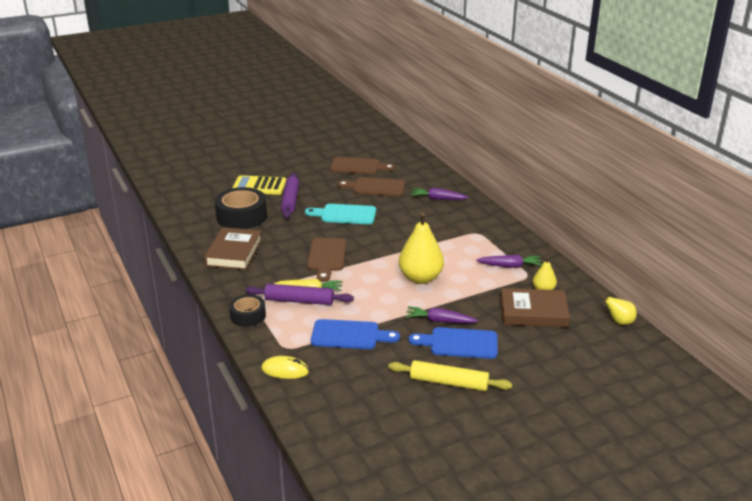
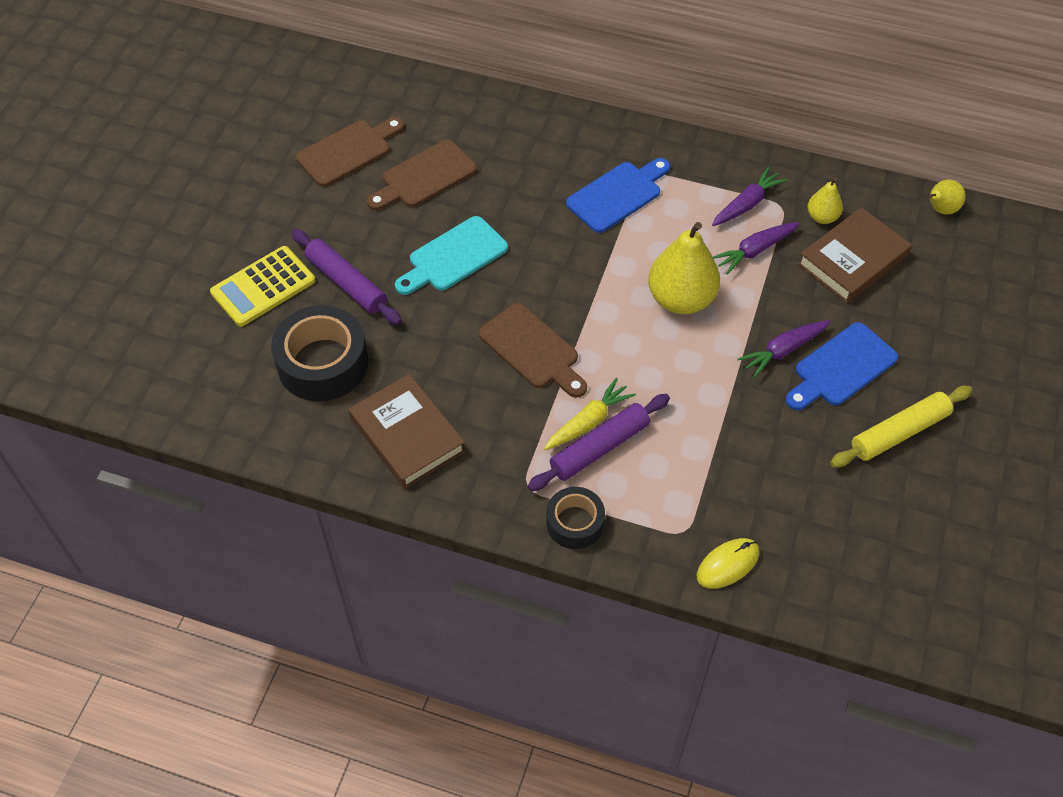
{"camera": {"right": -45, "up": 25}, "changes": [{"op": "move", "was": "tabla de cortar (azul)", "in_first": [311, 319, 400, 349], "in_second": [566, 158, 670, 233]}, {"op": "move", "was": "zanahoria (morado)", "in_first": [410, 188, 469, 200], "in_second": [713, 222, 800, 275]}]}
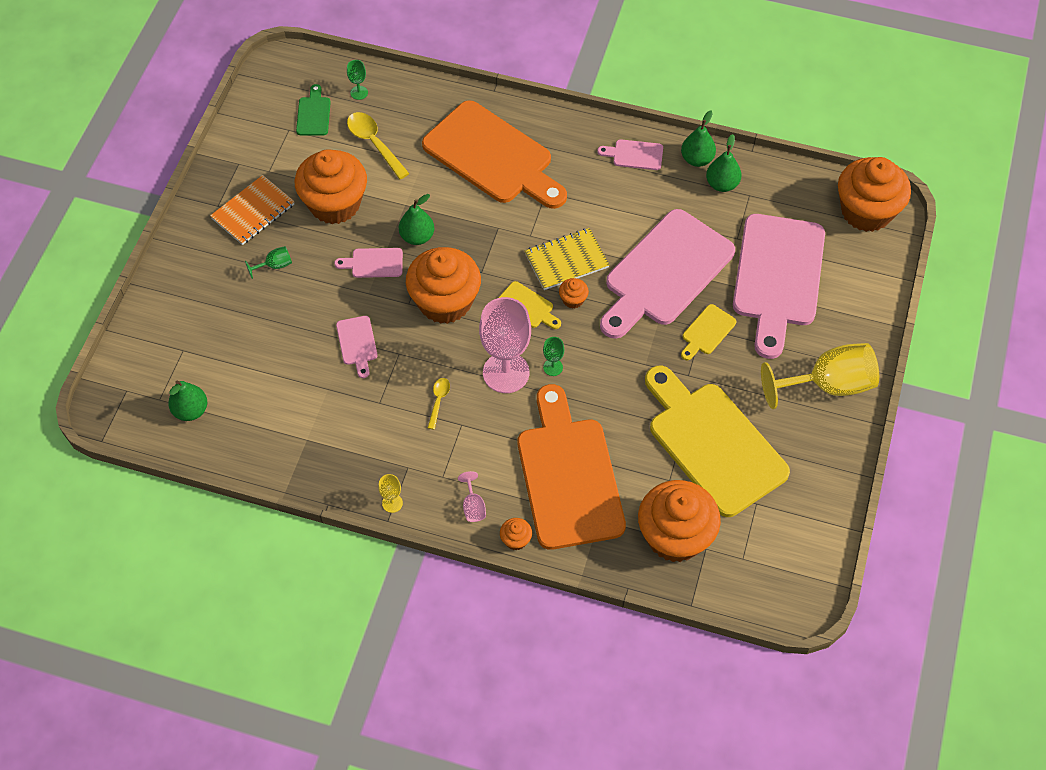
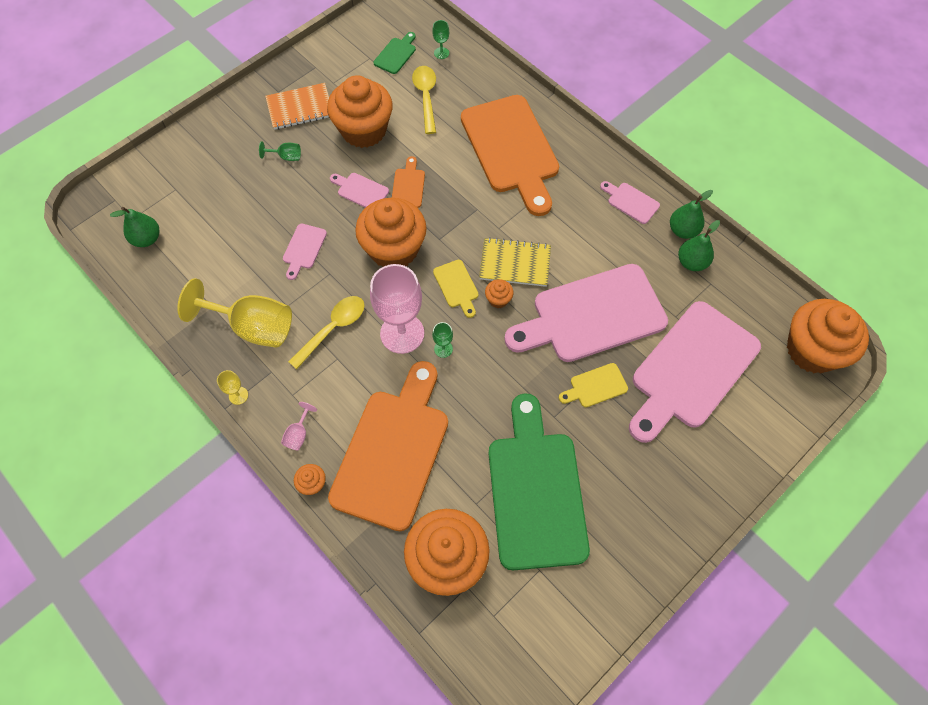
{"camera": {"right": 30, "up": 5}, "changes": [{"op": "replace", "was": "pera (verde)", "now": "tabla de cortar (naranja)", "in_first": [399, 194, 434, 245], "in_second": [392, 156, 425, 208]}, {"op": "resize", "was": "cuchara (amarillo)", "in_first": [428, 378, 450, 429], "in_second": [288, 296, 365, 369], "ratio": 1.8}, {"op": "recolor", "was": "tabla de cortar (amarillo)", "now": "tabla de cortar (verde)", "in_first": [645, 366, 790, 517], "in_second": [488, 393, 590, 570]}, {"op": "move", "was": "copa (amarillo)", "in_first": [761, 343, 879, 409], "in_second": [177, 278, 292, 348]}]}
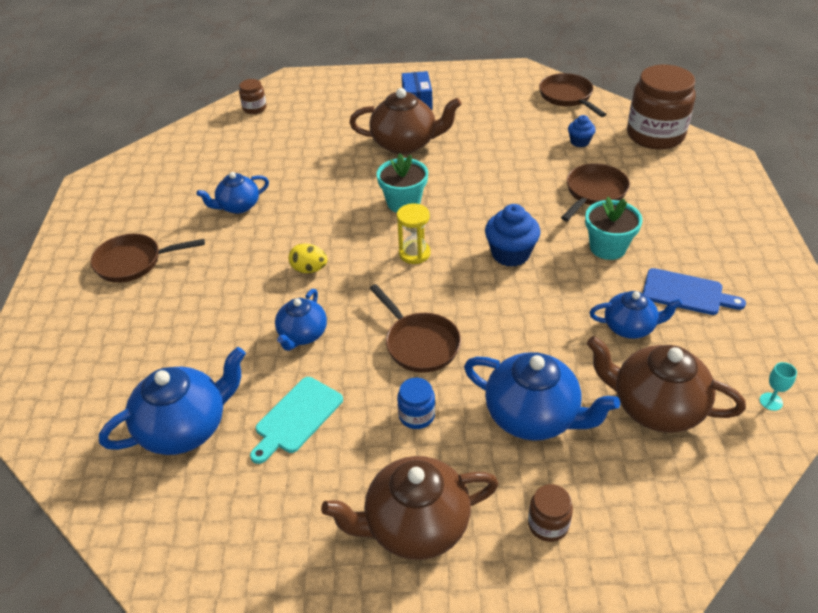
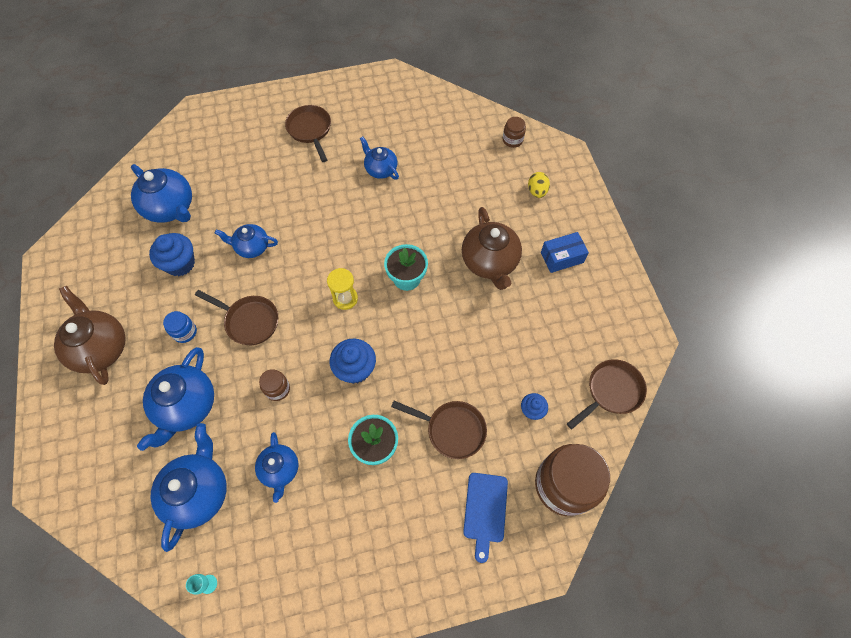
{"camera": {"right": 75, "up": 20}, "changes": [{"op": "replace", "was": "tabla de cortar (turquesa)", "now": "magdalena (azul)", "in_first": [250, 377, 343, 464], "in_second": [149, 233, 195, 276]}, {"op": "move", "was": "huevo (amarillo)", "in_first": [288, 243, 327, 273], "in_second": [528, 172, 550, 198]}, {"op": "rotate", "was": "sartén (marrón)", "in_first": [369, 284, 461, 373], "in_second": [195, 290, 278, 345], "clockwise": -105}, {"op": "move", "was": "tarro (marrón)", "in_first": [528, 484, 573, 542], "in_second": [259, 369, 290, 401]}, {"op": "recolor", "was": "tetera (marrón)", "now": "tetera (azul)", "in_first": [587, 336, 746, 433], "in_second": [150, 423, 226, 552]}, {"op": "move", "was": "tabla de cortar (azul)", "in_first": [643, 268, 746, 315], "in_second": [463, 473, 508, 563]}]}
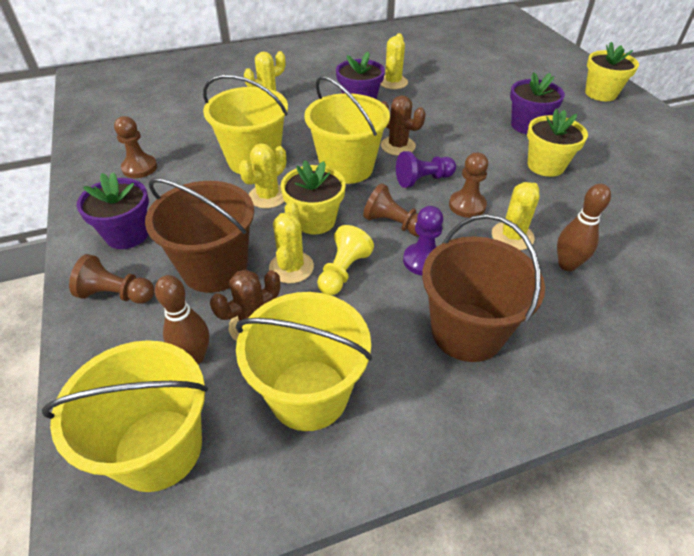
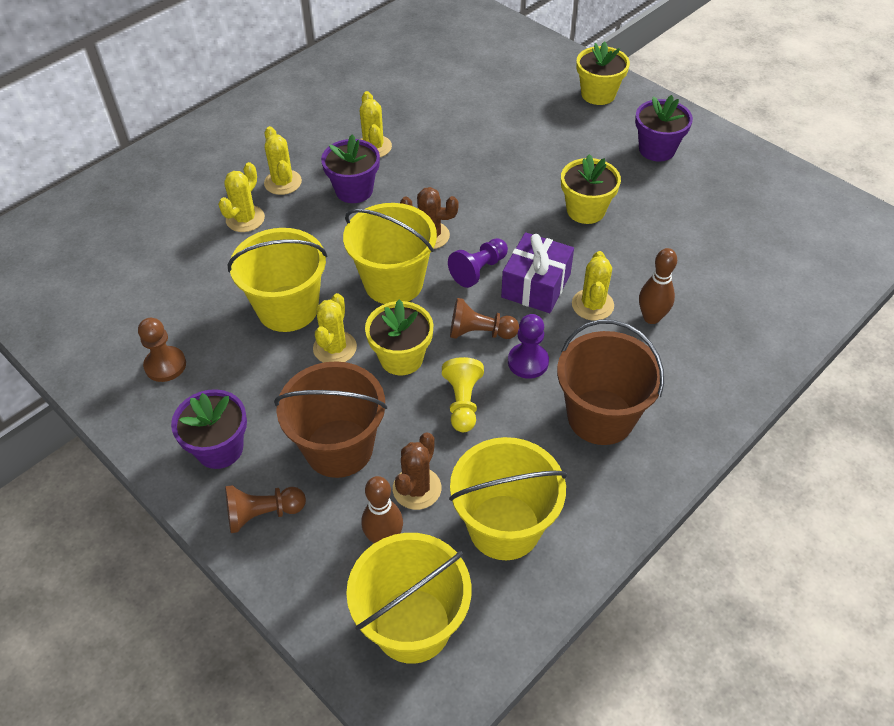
{"camera": {"right": -25, "up": 5}, "changes": [{"op": "move", "was": "cactus (amarillo)", "in_first": [269, 201, 314, 283], "in_second": [264, 126, 302, 195]}, {"op": "replace", "was": "peón (marrón)", "now": "regalo (morado)", "in_first": [449, 152, 488, 218], "in_second": [501, 232, 574, 313]}, {"op": "move", "was": "maceta (morado)", "in_first": [510, 73, 565, 134], "in_second": [635, 95, 693, 161]}]}
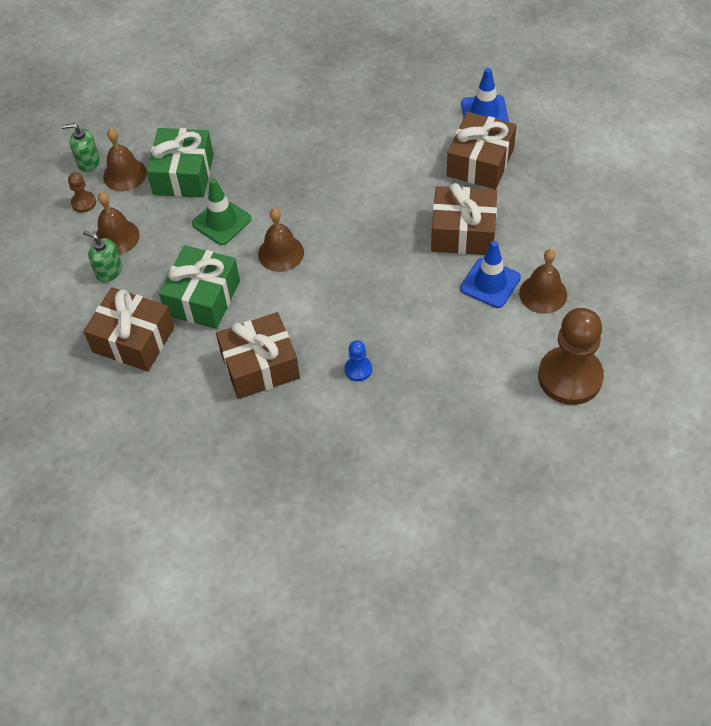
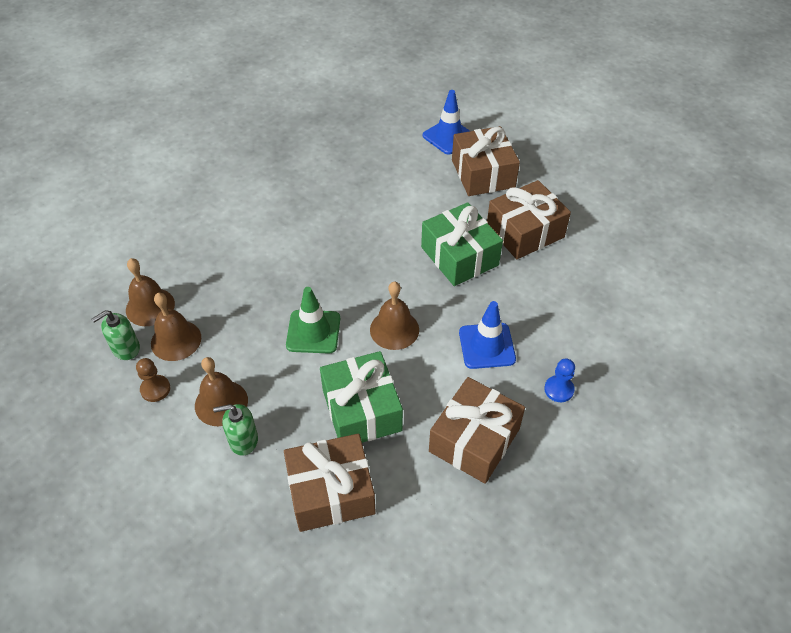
{"camera": {"right": -40, "up": -5}, "changes": [{"op": "move", "was": "regalo (verde)", "in_first": [146, 128, 214, 198], "in_second": [421, 202, 503, 286]}, {"op": "move", "was": "cono de tráfico (azul)", "in_first": [460, 241, 521, 308], "in_second": [459, 301, 516, 369]}, {"op": "move", "was": "campana (marrón)", "in_first": [519, 249, 567, 314], "in_second": [126, 258, 175, 326]}, {"op": "delete", "was": "peón (marrón)", "in_first": [538, 308, 604, 405]}]}
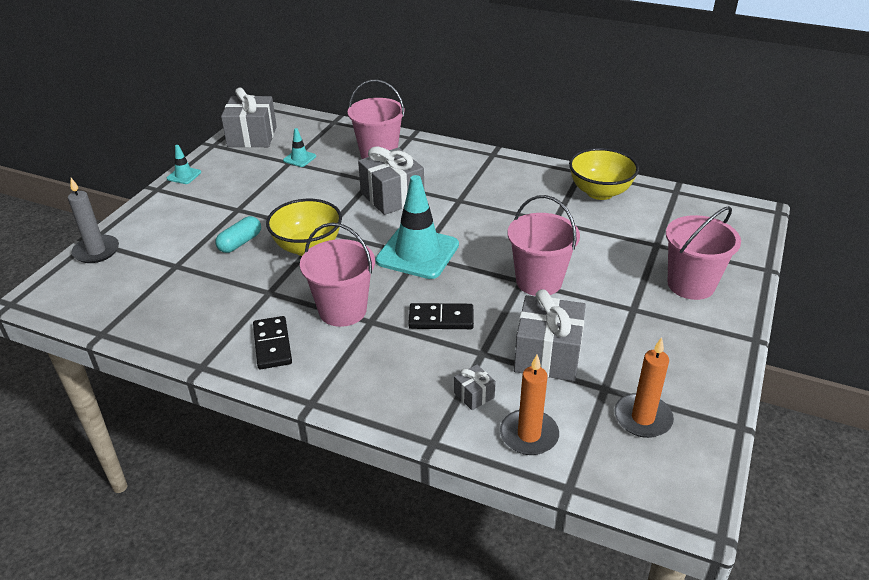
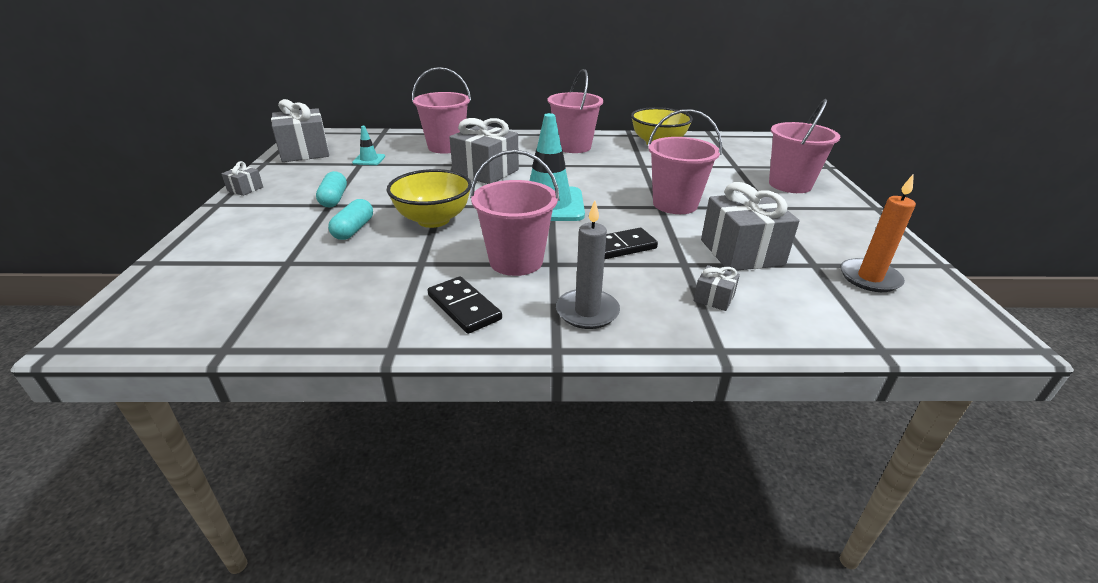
{"camera": {"right": -25, "up": -5}, "changes": [{"op": "move", "was": "vela (gris)", "in_first": [68, 178, 119, 263], "in_second": [556, 200, 620, 329]}, {"op": "replace", "was": "cono de tráfico (turquesa)", "now": "regalo (gris)", "in_first": [167, 145, 201, 184], "in_second": [221, 161, 263, 196]}, {"op": "delete", "was": "vela (naranja)", "in_first": [500, 355, 559, 455]}, {"op": "insert", "now": "cápsula (turquesa)", "in_second": [316, 171, 347, 207]}, {"op": "insert", "now": "balde (rosa)", "in_second": [548, 69, 603, 153]}]}
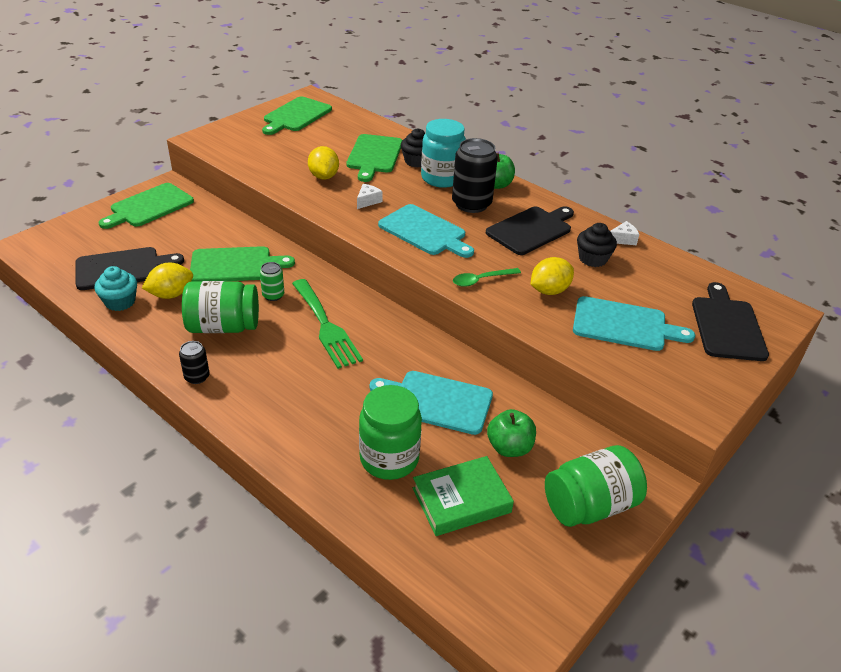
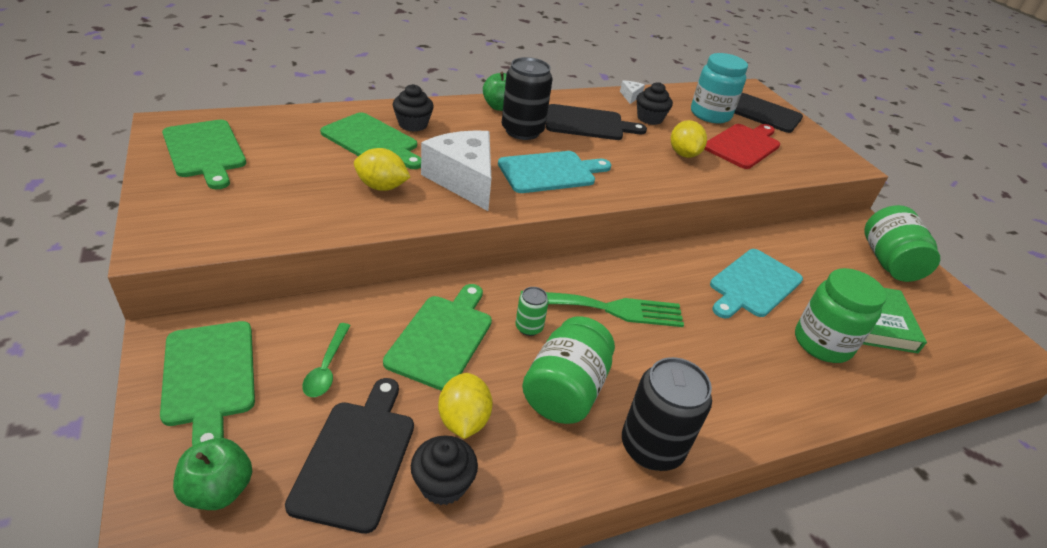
{"camera": {"right": -65, "up": 0}, "changes": [{"op": "recolor", "was": "magdalena (turquesa)", "now": "magdalena (negro)", "in_first": [95, 266, 137, 311], "in_second": [411, 436, 478, 505]}, {"op": "resize", "was": "lata (negro)", "in_first": [179, 341, 209, 384], "in_second": [622, 357, 712, 471], "ratio": 1.99}, {"op": "resize", "was": "queso (blanco)", "in_first": [357, 184, 383, 209], "in_second": [421, 130, 491, 211], "ratio": 2.45}, {"op": "move", "was": "tarro (turquesa)", "in_first": [421, 119, 466, 188], "in_second": [691, 53, 748, 123]}, {"op": "move", "was": "cuchara (verde)", "in_first": [453, 268, 521, 287], "in_second": [302, 323, 351, 397]}, {"op": "rotate", "was": "tabla de cortar (negro)", "in_first": [486, 206, 574, 255], "in_second": [546, 104, 647, 140], "clockwise": 105}, {"op": "move", "was": "manzana (verde)", "in_first": [487, 409, 536, 457], "in_second": [173, 438, 252, 510]}, {"op": "recolor", "was": "tabla de cortar (turquesa)", "now": "tabla de cortar (rojo)", "in_first": [573, 296, 695, 351], "in_second": [704, 124, 780, 169]}]}
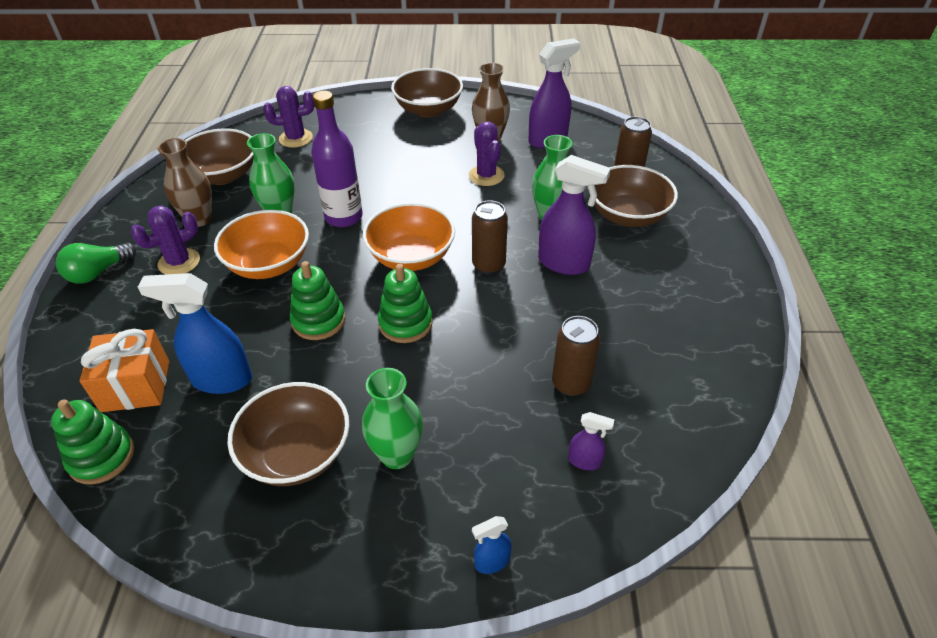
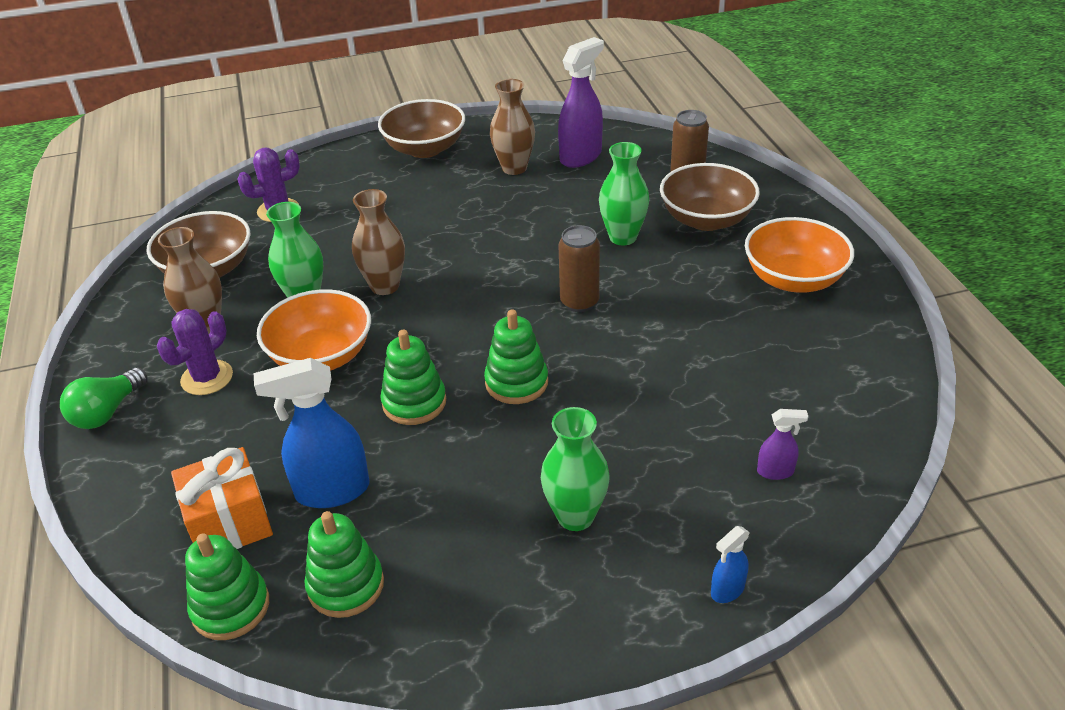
{"camera": {"right": -15, "up": -5}, "changes": [{"op": "delete", "was": "cuenco (marrón)", "in_first": [227, 382, 350, 486]}, {"op": "replace", "was": "botella (morado)", "now": "florero (marrón)", "in_first": [311, 91, 363, 227], "in_second": [352, 189, 405, 295]}, {"op": "move", "was": "cuenco (naranja)", "in_first": [363, 203, 455, 271], "in_second": [745, 217, 854, 293]}, {"op": "delete", "was": "cactus (morado)", "in_first": [469, 121, 505, 186]}, {"op": "delete", "was": "pulverizador (morado)", "in_first": [538, 155, 611, 275]}, {"op": "delete", "was": "lata (marrón)", "in_first": [552, 316, 600, 396]}, {"op": "insert", "now": "juguete apilable (verde)", "in_second": [305, 511, 384, 618]}]}
